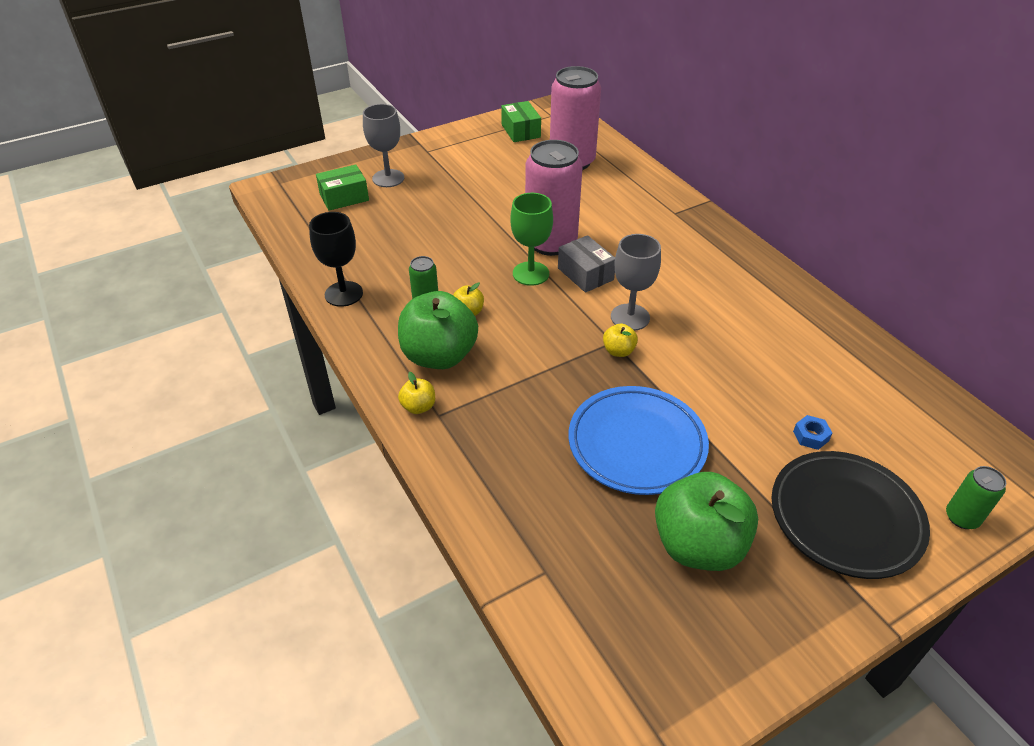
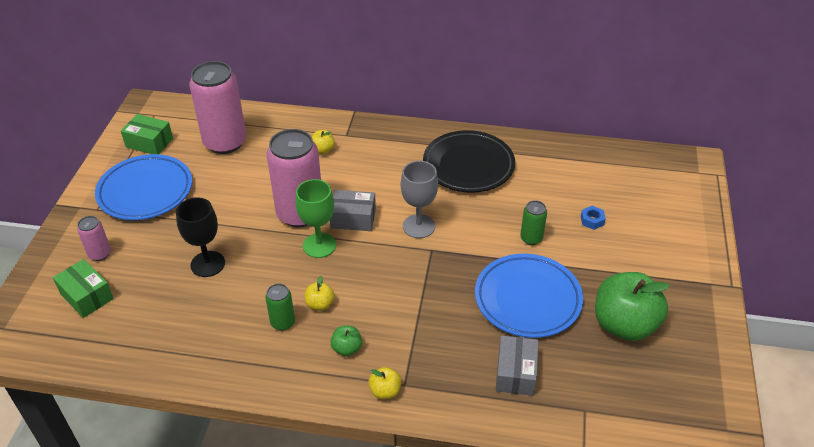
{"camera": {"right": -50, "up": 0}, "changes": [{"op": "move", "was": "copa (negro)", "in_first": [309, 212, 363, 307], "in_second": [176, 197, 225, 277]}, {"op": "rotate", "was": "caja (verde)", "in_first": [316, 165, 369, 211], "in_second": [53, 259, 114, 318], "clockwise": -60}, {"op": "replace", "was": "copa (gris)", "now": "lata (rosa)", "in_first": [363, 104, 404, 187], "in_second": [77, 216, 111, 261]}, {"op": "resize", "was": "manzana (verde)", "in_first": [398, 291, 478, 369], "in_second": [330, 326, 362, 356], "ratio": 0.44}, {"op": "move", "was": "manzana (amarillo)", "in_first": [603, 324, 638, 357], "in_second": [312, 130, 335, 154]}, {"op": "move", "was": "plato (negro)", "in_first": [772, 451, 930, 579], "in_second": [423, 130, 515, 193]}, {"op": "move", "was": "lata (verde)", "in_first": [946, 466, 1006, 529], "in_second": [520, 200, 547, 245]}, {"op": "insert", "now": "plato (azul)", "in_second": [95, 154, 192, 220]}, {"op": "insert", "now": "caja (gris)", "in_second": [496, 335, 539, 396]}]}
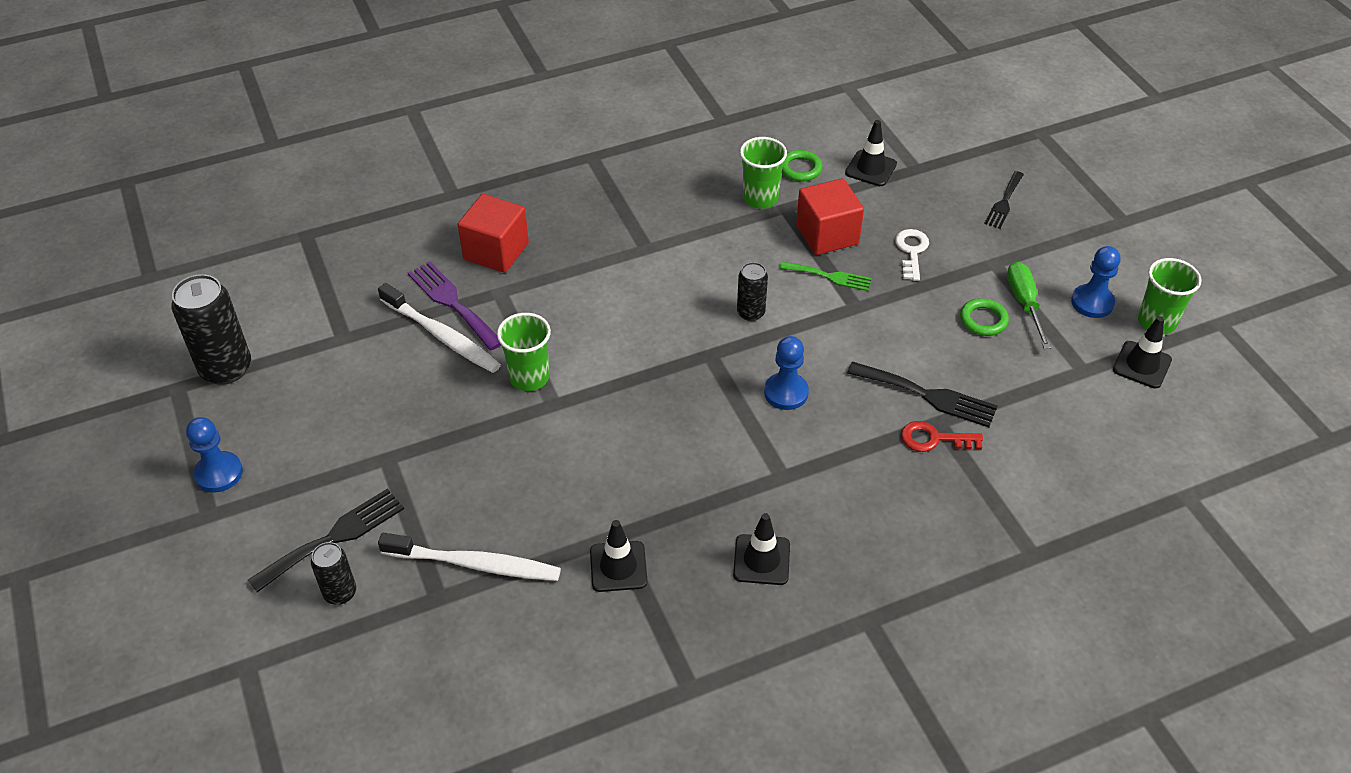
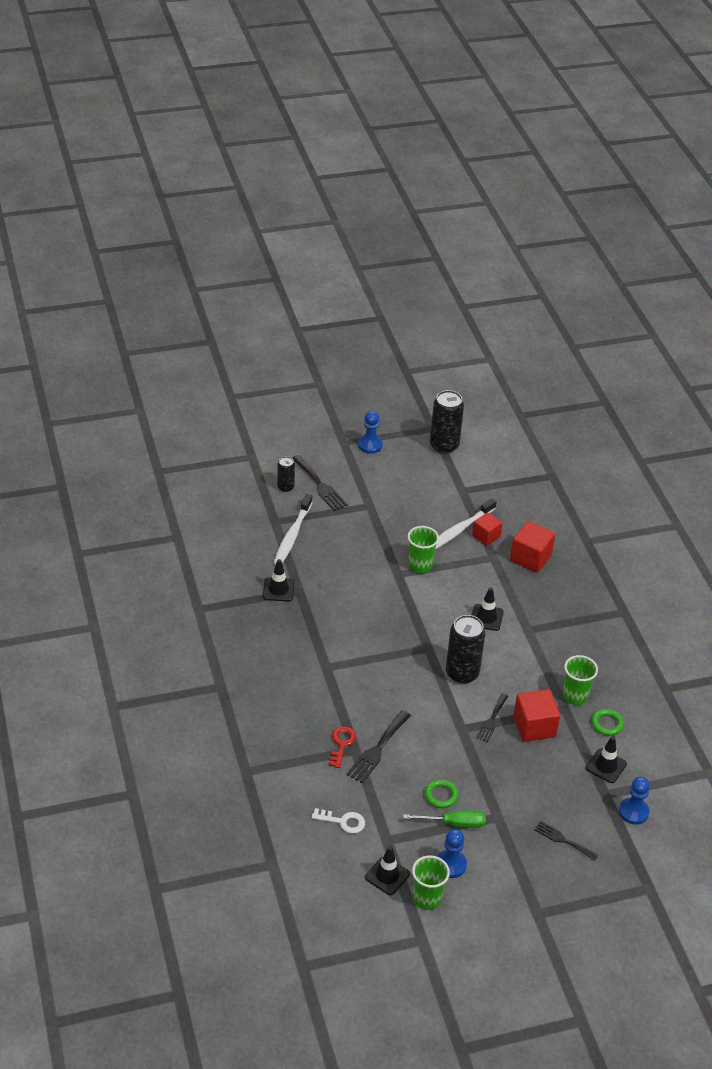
{"camera": {"right": 95, "up": -5}, "changes": [{"op": "replace", "was": "tenedor (morado)", "now": "cubo (rojo)", "in_first": [408, 261, 501, 350], "in_second": [472, 512, 502, 546]}, {"op": "move", "was": "cono de tráfico (negro)", "in_first": [733, 513, 790, 585], "in_second": [472, 587, 504, 631]}, {"op": "resize", "was": "lata (negro)", "in_first": [737, 262, 768, 321], "in_second": [446, 615, 485, 684], "ratio": 1.81}, {"op": "move", "was": "peón (azul)", "in_first": [764, 336, 809, 410], "in_second": [619, 777, 650, 825]}, {"op": "recolor", "was": "tenedor (verde)", "now": "tenedor (negro)", "in_first": [780, 262, 872, 291], "in_second": [476, 693, 508, 742]}, {"op": "move", "was": "llave (blanco)", "in_first": [895, 229, 929, 281], "in_second": [311, 808, 365, 834]}]}
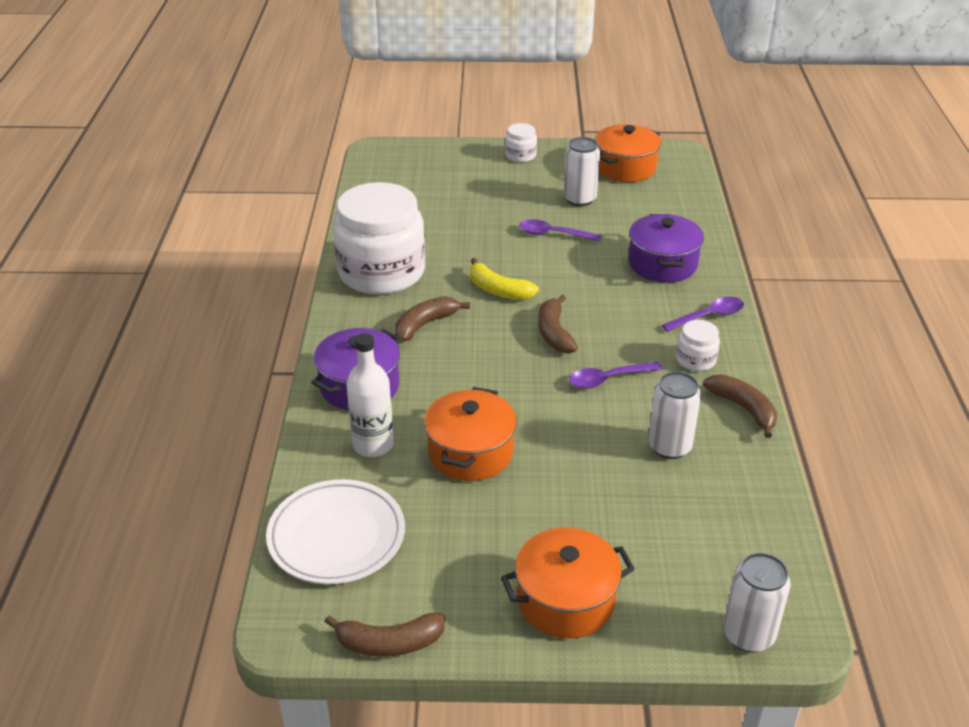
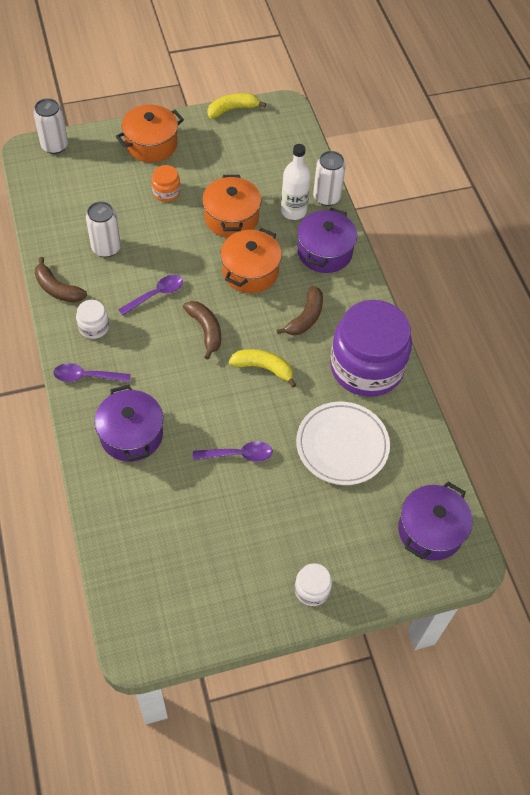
{"camera": {"right": 160, "up": 20}, "changes": [{"op": "move", "was": "plato (blanco)", "in_first": [266, 479, 405, 584], "in_second": [296, 402, 390, 485]}, {"op": "recolor", "was": "plátano (marrón)", "now": "plátano (amarillo)", "in_first": [324, 613, 445, 657], "in_second": [207, 93, 266, 118]}, {"op": "recolor", "was": "tarro (blanco)", "now": "tarro (morado)", "in_first": [333, 182, 425, 295], "in_second": [330, 300, 412, 397]}, {"op": "move", "was": "lata (blanco)", "in_first": [563, 137, 600, 206], "in_second": [313, 151, 346, 206]}, {"op": "move", "was": "olla (naranja)", "in_first": [595, 124, 661, 182], "in_second": [220, 228, 282, 293]}, {"op": "rotate", "was": "cuchara (morado)", "in_first": [662, 297, 744, 332], "in_second": [53, 363, 131, 382], "clockwise": 45}, {"op": "insert", "now": "tarro (naranja)", "in_second": [151, 165, 181, 202]}, {"op": "insert", "now": "olla (morado)", "in_second": [398, 481, 472, 561]}]}
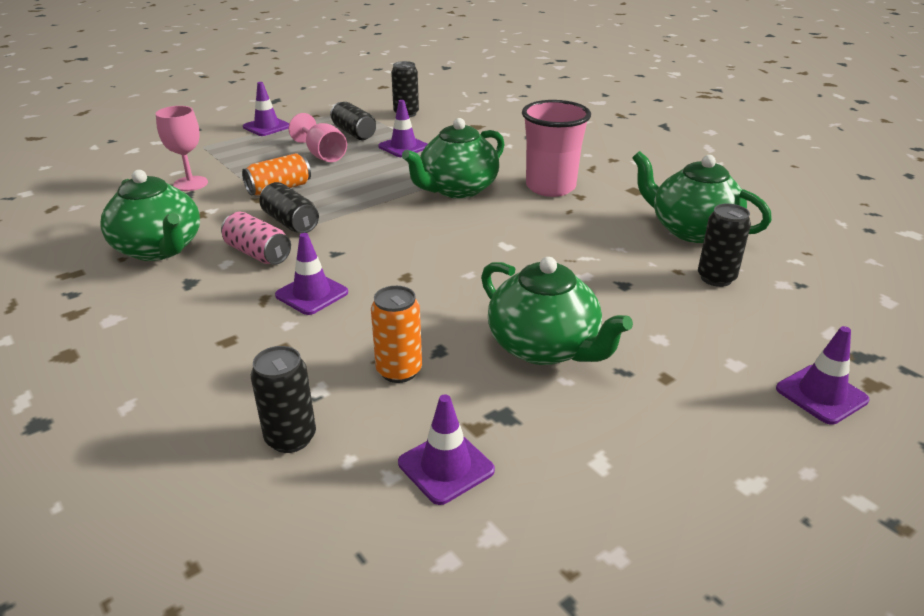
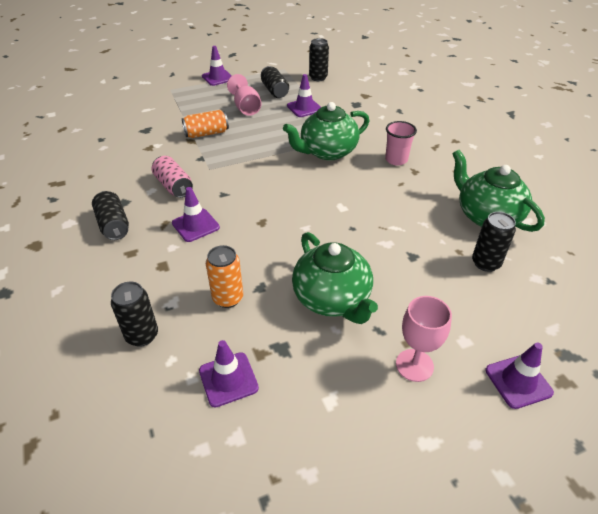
{"camera": {"right": 15, "up": 10}, "changes": [{"op": "delete", "was": "tetera (verde)", "in_first": [100, 170, 200, 261]}, {"op": "move", "was": "copa (rosa)", "in_first": [156, 106, 208, 191], "in_second": [396, 296, 452, 382]}, {"op": "move", "was": "lata (negro)", "in_first": [259, 182, 319, 233], "in_second": [92, 191, 129, 240]}, {"op": "resize", "was": "vaso (rosa)", "in_first": [522, 100, 591, 197], "in_second": [385, 121, 417, 165], "ratio": 0.6}]}
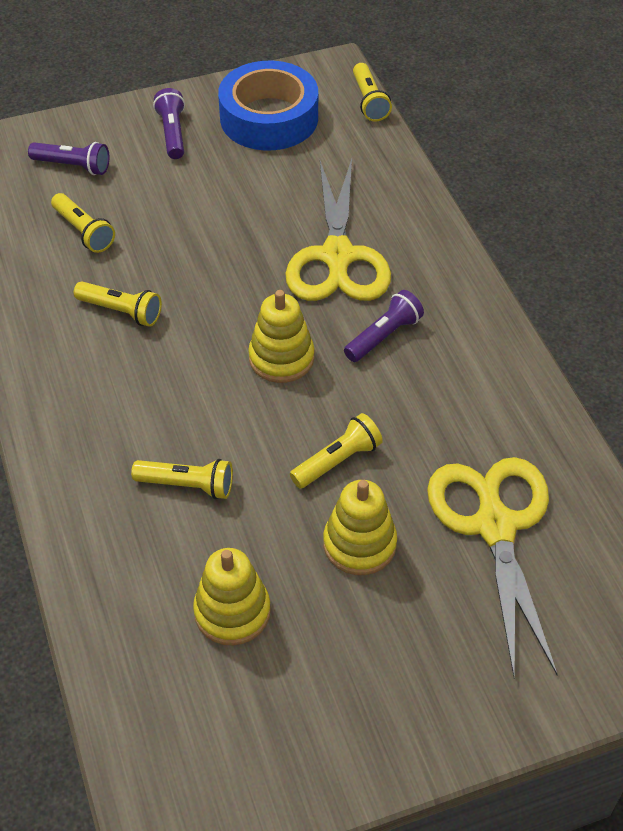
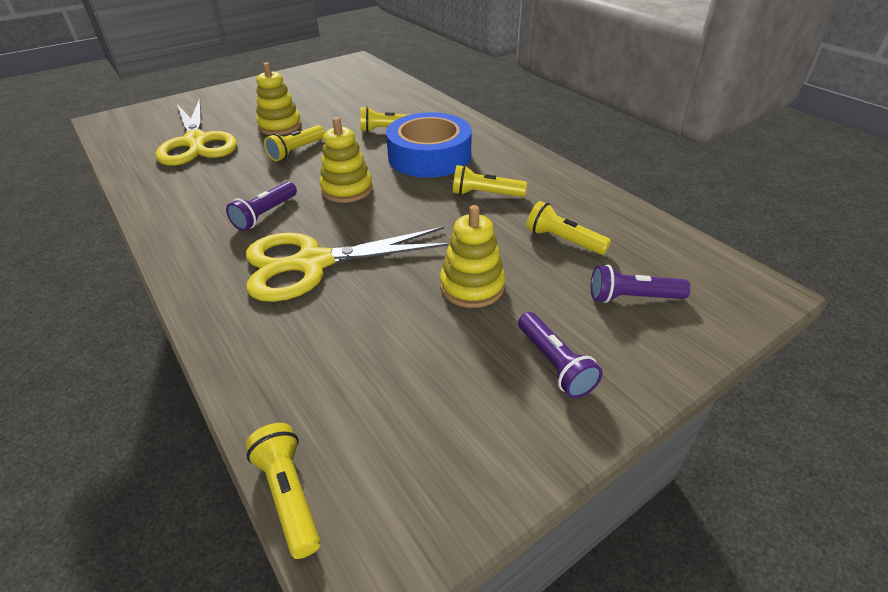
{"camera": {"right": 165, "up": -10}, "changes": [{"op": "move", "was": "juguete apilable (amarillo)", "in_first": [193, 548, 271, 646], "in_second": [440, 205, 505, 308]}, {"op": "move", "was": "cinta adhesiva (azul)", "in_first": [218, 61, 318, 150], "in_second": [386, 112, 472, 178]}, {"op": "rotate", "was": "tijeras (amarillo)", "in_first": [285, 159, 391, 301], "in_second": [246, 227, 450, 302], "clockwise": -90}]}
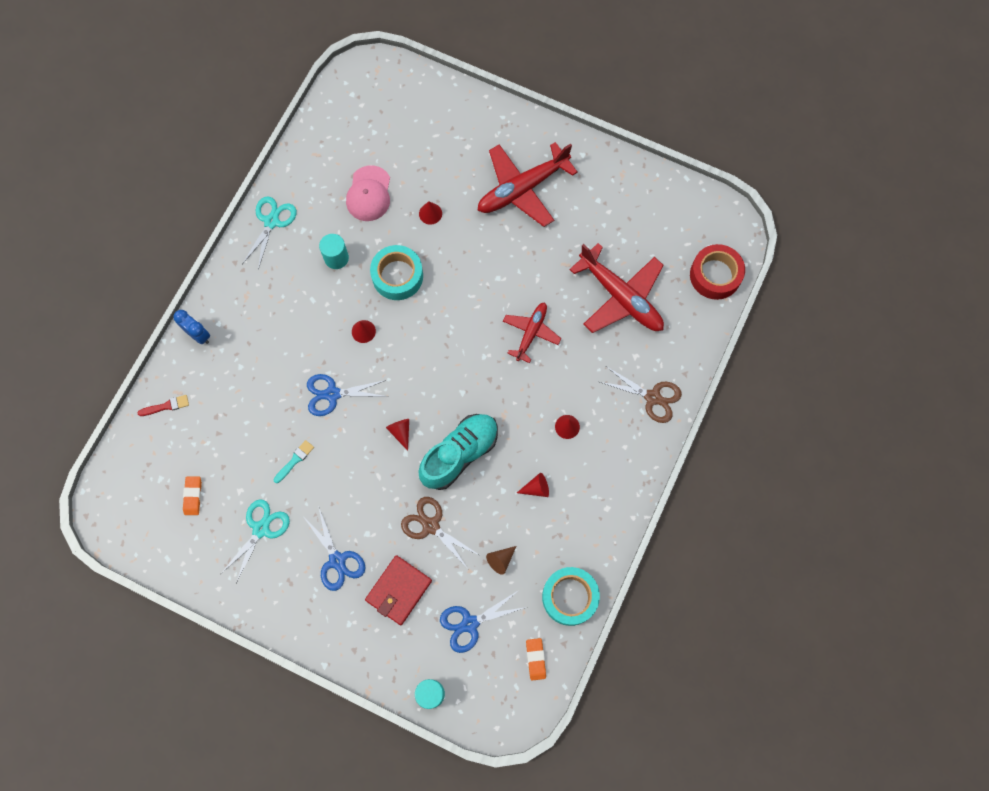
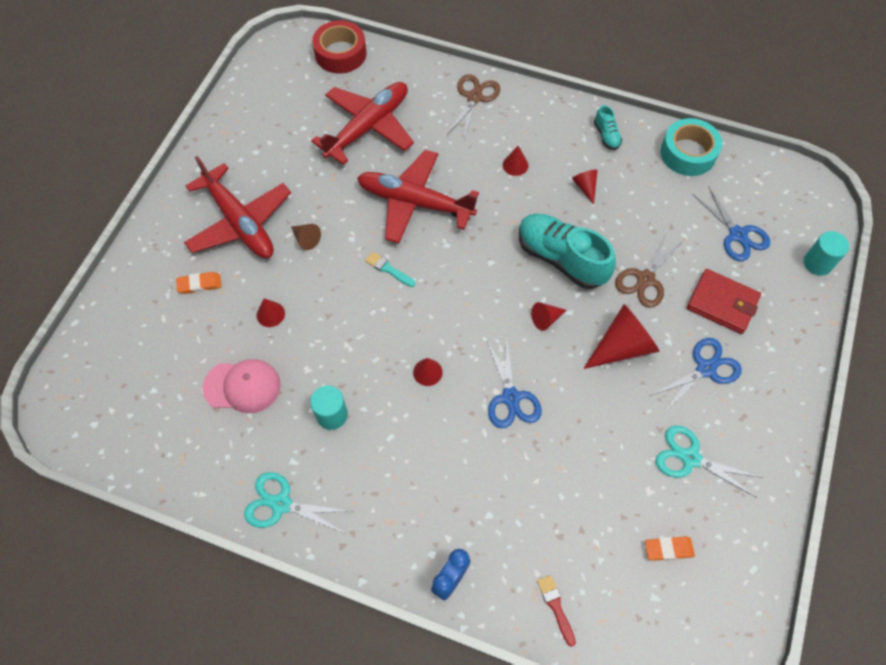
{"camera": {"right": -95, "up": -10}, "changes": [{"op": "move", "was": "pincel (turquesa)", "in_first": [274, 440, 314, 483], "in_second": [365, 252, 415, 287]}, {"op": "delete", "was": "cinta adhesiva (turquesa)", "in_first": [370, 245, 423, 300]}, {"op": "move", "was": "cono (marrón)", "in_first": [486, 546, 516, 575], "in_second": [291, 224, 321, 250]}, {"op": "resize", "was": "avión (rojo)", "in_first": [503, 303, 561, 363], "in_second": [357, 150, 479, 244], "ratio": 1.7}, {"op": "move", "was": "goma de borrar (naranja)", "in_first": [526, 638, 546, 680], "in_second": [176, 272, 221, 294]}, {"op": "insert", "now": "cono (rojo)", "in_second": [583, 304, 660, 369]}, {"op": "insert", "now": "zapato (turquesa)", "in_second": [594, 105, 622, 150]}]}
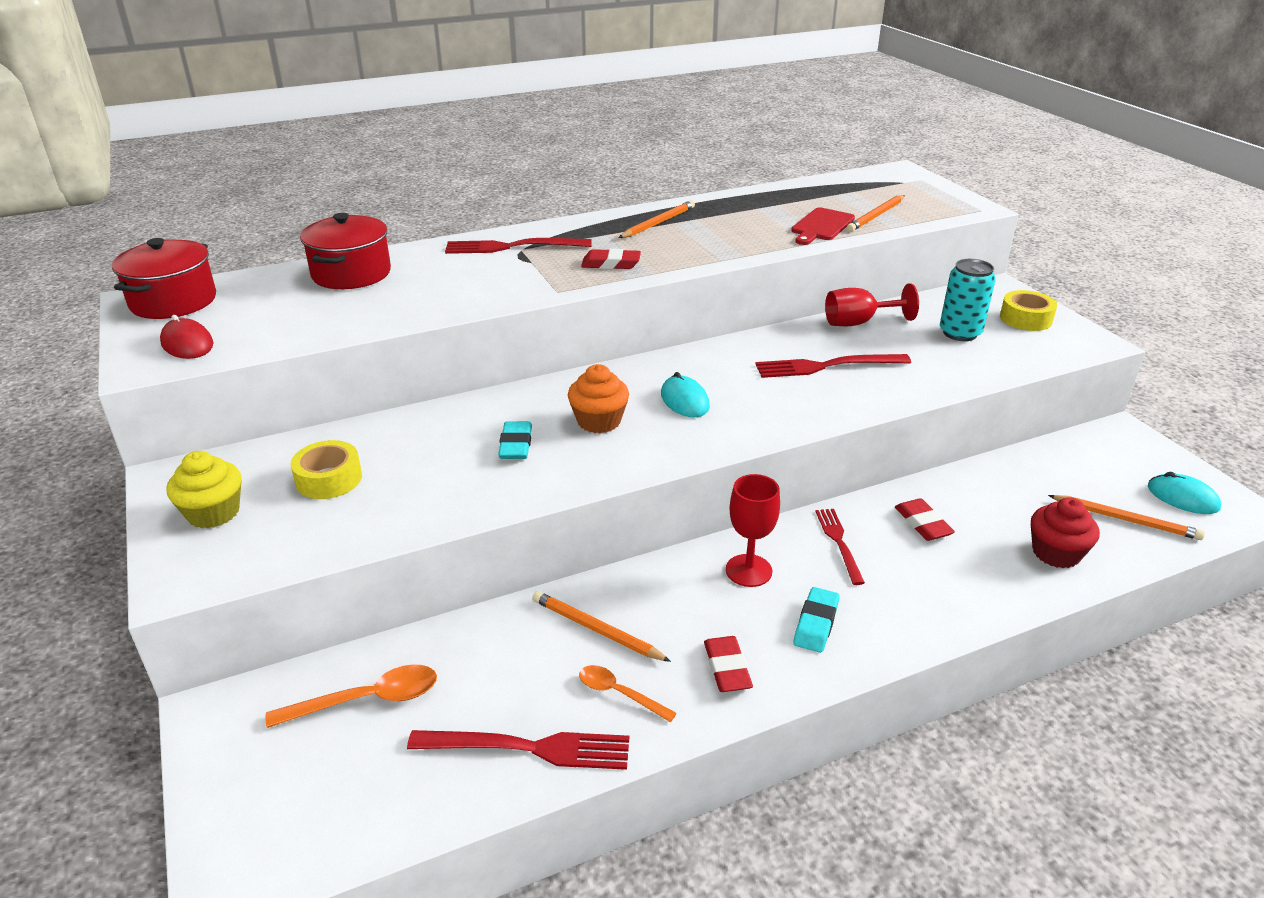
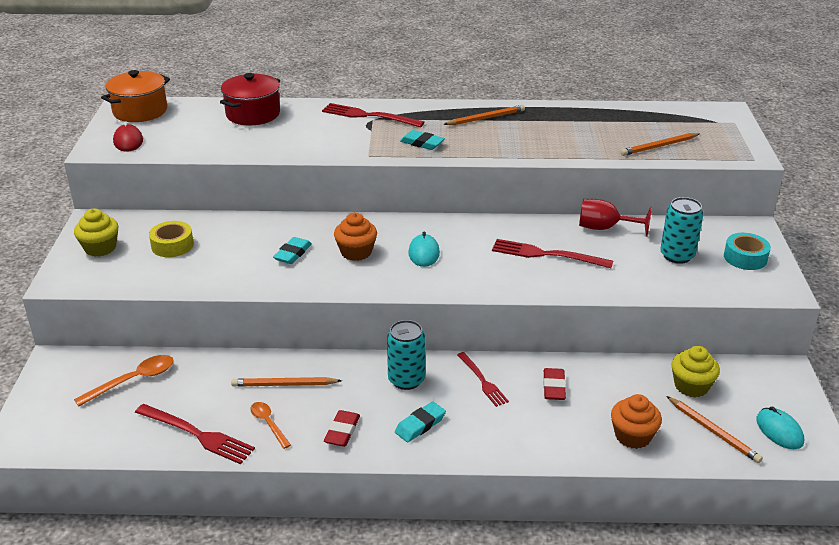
{"camera": {"right": 25, "up": 0}, "changes": [{"op": "recolor", "was": "olla (rojo)", "now": "olla (naranja)", "in_first": [112, 238, 216, 319], "in_second": [101, 70, 170, 122]}, {"op": "rotate", "was": "cuchara (naranja)", "in_first": [266, 664, 437, 728], "in_second": [74, 355, 174, 406], "clockwise": -45}, {"op": "rotate", "was": "lápiz (naranja)", "in_first": [532, 591, 671, 662], "in_second": [231, 377, 342, 387], "clockwise": -60}, {"op": "recolor", "was": "goma de borrar (rojo)", "now": "goma de borrar (turquesa)", "in_first": [581, 249, 641, 269], "in_second": [400, 130, 445, 150]}, {"op": "replace", "was": "copa (rojo)", "now": "lata (turquesa)", "in_first": [726, 474, 780, 587], "in_second": [387, 320, 425, 390]}, {"op": "delete", "was": "tabla de cortar (rojo)", "in_first": [791, 207, 855, 245]}, {"op": "rotate", "was": "tenedor (rojo)", "in_first": [815, 509, 865, 585], "in_second": [457, 352, 509, 407], "clockwise": 135}, {"op": "recolor", "was": "cinta adhesiva (amarillo)", "now": "cinta adhesiva (turquesa)", "in_first": [1000, 290, 1057, 331], "in_second": [724, 233, 771, 270]}, {"op": "recolor", "was": "magdalena (rojo)", "now": "magdalena (naranja)", "in_first": [1031, 497, 1100, 568], "in_second": [611, 394, 662, 449]}, {"op": "insert", "now": "magdalena (amarillo)", "in_second": [671, 346, 720, 397]}]}
